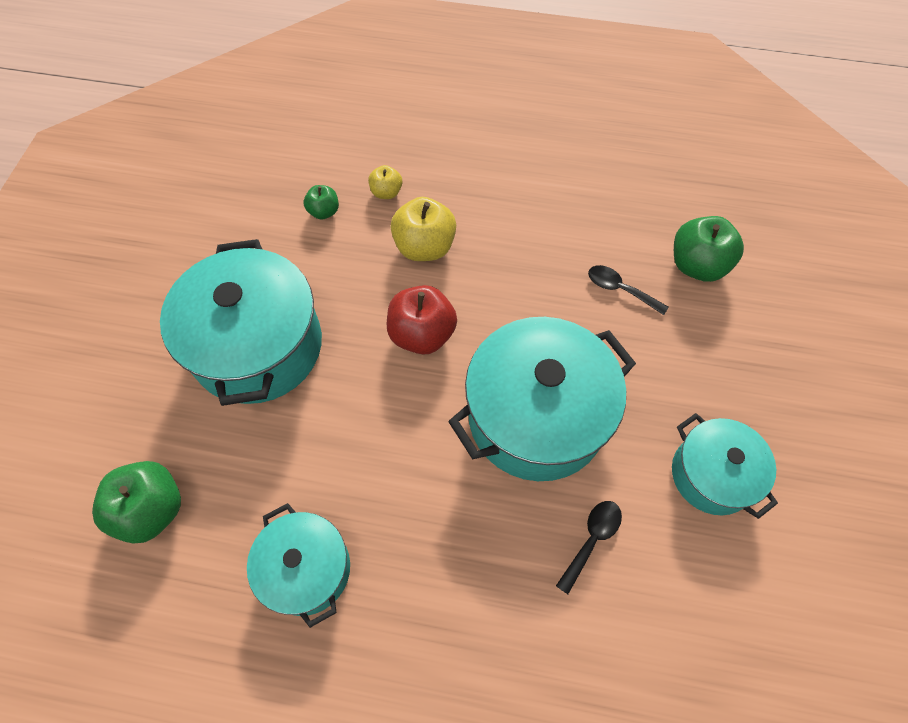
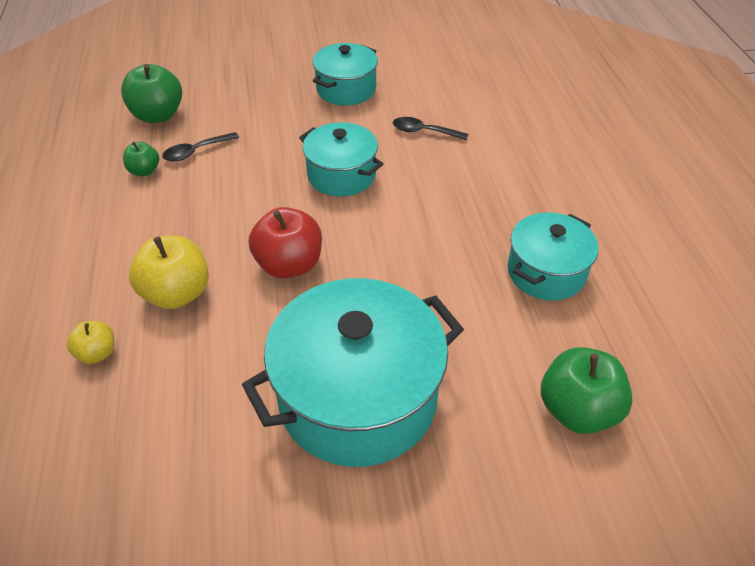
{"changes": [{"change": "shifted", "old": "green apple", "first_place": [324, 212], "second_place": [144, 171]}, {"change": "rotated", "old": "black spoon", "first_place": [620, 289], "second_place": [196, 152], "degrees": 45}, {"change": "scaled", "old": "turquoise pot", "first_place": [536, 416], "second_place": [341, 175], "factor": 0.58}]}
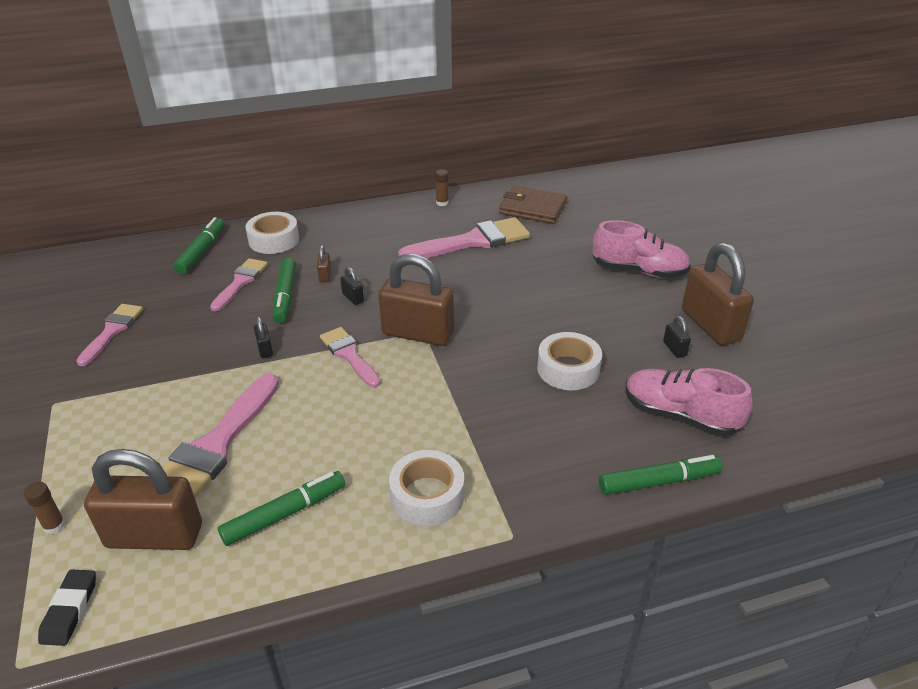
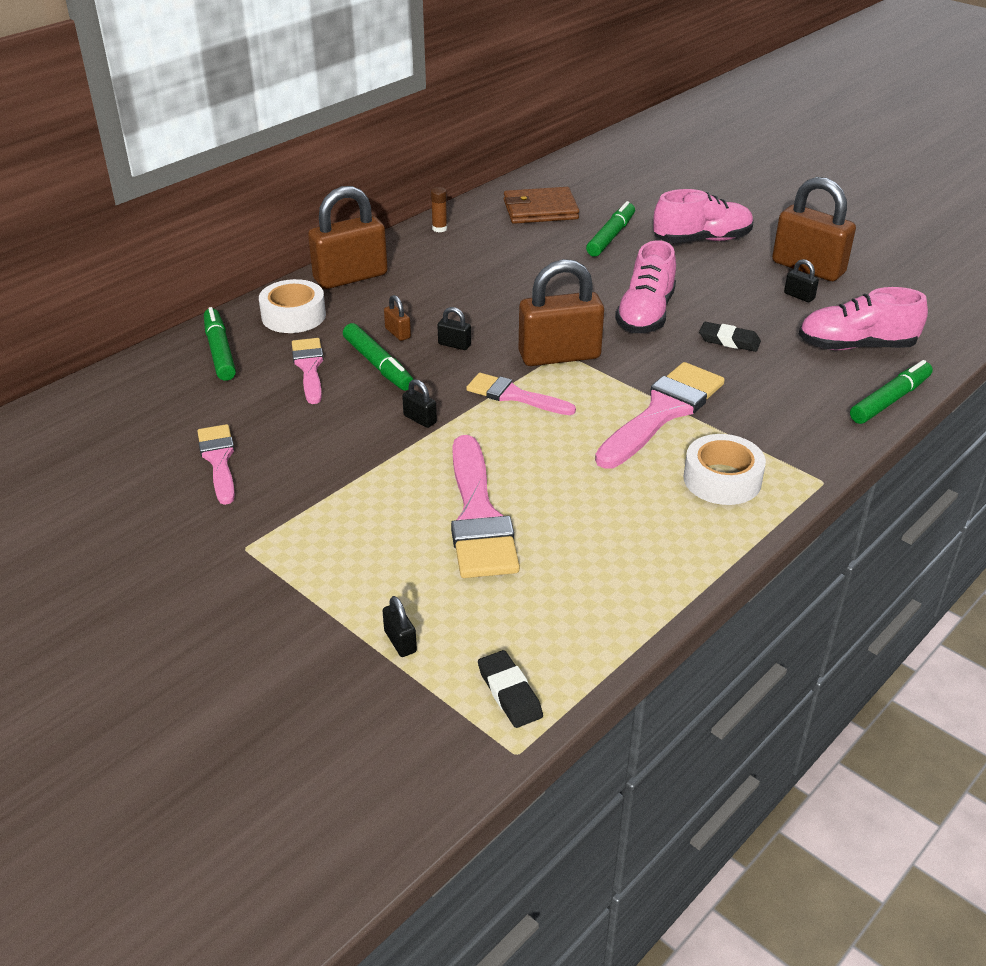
{"changes": [{"change": "shifted", "old": "brown padlock", "first_place": [154, 536], "second_place": [350, 277]}, {"change": "swapped", "old": "brown glue stick", "new": "black padlock", "first_place": [54, 525], "second_place": [400, 641]}, {"change": "shifted", "old": "green marker", "first_place": [285, 514], "second_place": [611, 236]}, {"change": "shifted", "old": "pink brush", "first_place": [472, 241], "second_place": [663, 412]}, {"change": "new", "new": "pink shoe", "second_place": [645, 314]}, {"change": "swapped", "old": "white tape", "new": "black eraser", "first_place": [568, 369], "second_place": [729, 341]}]}
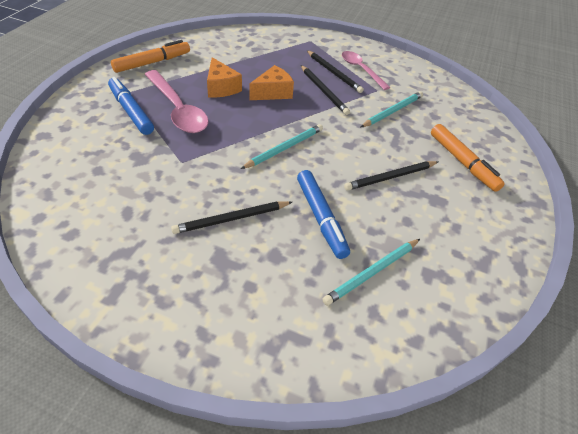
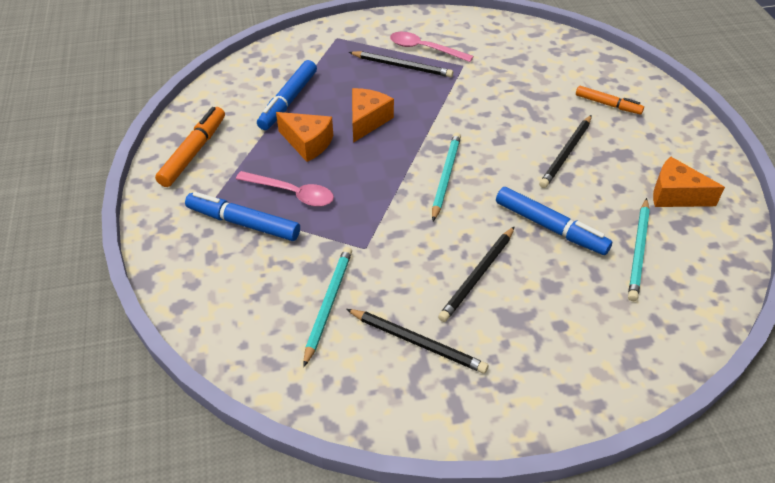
{"changes": [{"change": "scaled", "old": "pink spoon", "first_place": [178, 109], "second_place": [292, 193], "factor": 0.66}, {"change": "new", "new": "blue marker", "second_place": [288, 101]}, {"change": "shifted", "old": "turquoise pencil", "first_place": [392, 111], "second_place": [328, 304]}, {"change": "shifted", "old": "black pencil", "first_place": [324, 91], "second_place": [418, 342]}, {"change": "scaled", "old": "orange marker", "first_place": [462, 162], "second_place": [608, 104], "factor": 0.65}, {"change": "new", "new": "orange cheese", "second_place": [675, 195]}]}
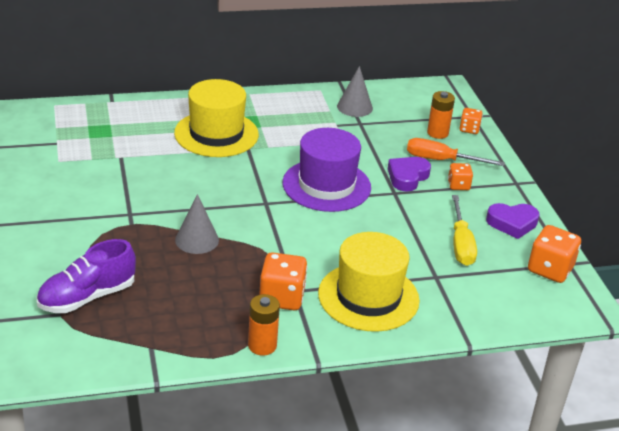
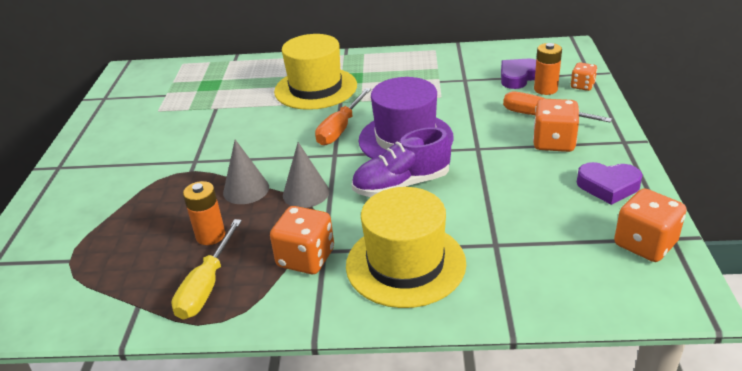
{"changes": [{"change": "shifted", "old": "yellow screwdriver", "first_place": [461, 244], "second_place": [207, 286]}, {"change": "shifted", "old": "orange battery", "first_place": [262, 345], "second_place": [210, 235]}, {"change": "shifted", "old": "grey cone", "first_place": [354, 107], "second_place": [306, 193]}, {"change": "new", "new": "orange screwdriver", "second_place": [340, 129]}, {"change": "shifted", "old": "purple shoe", "first_place": [87, 297], "second_place": [402, 185]}, {"change": "shifted", "old": "purple heart", "first_place": [407, 177], "second_place": [518, 77]}, {"change": "scaled", "old": "orange dice", "first_place": [458, 185], "second_place": [553, 142], "factor": 1.71}]}
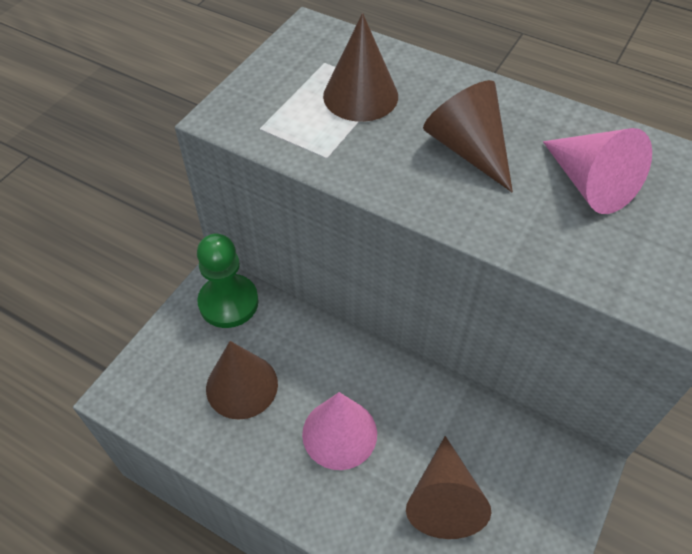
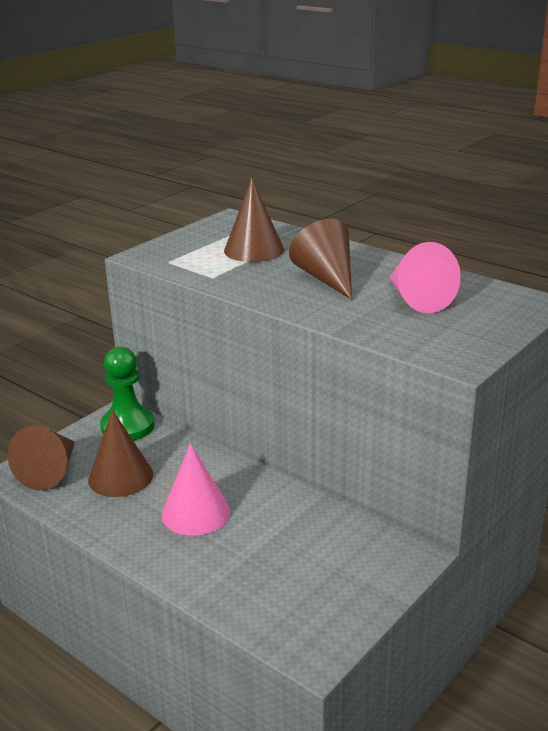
{"changes": [{"change": "shifted", "old": "brown cone", "first_place": [444, 499], "second_place": [50, 471]}]}
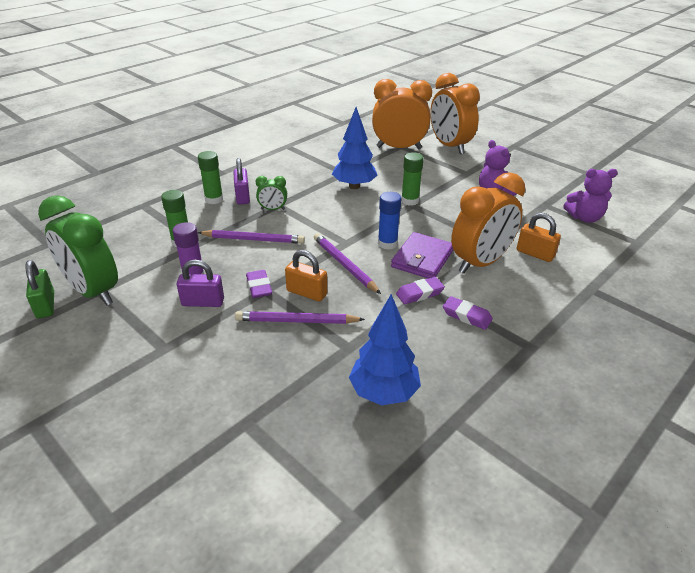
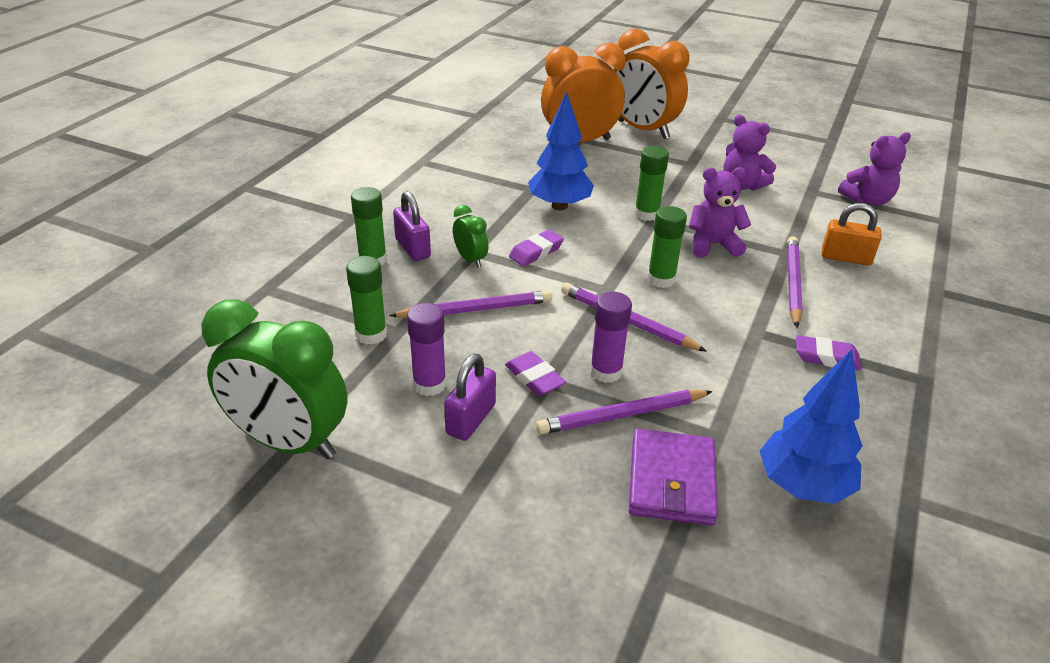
{"changes": [{"change": "rotated", "old": "purple padlock", "first_place": [203, 302], "second_place": [471, 419], "degrees": -45}, {"change": "rotated", "old": "green clock", "first_place": [273, 209], "second_place": [470, 259], "degrees": -105}, {"change": "shifted", "old": "purple eraser", "first_place": [419, 293], "second_place": [536, 252]}, {"change": "swapped", "old": "orange padlock", "new": "purple glue stick", "first_place": [306, 293], "second_place": [606, 372]}, {"change": "shifted", "old": "purple wallet", "first_place": [422, 259], "second_place": [671, 481]}, {"change": "repainted", "old": "blue glue stick", "new": "green glue stick", "first_place": [387, 243], "second_place": [661, 279]}, {"change": "new", "new": "purple teddy bear", "second_place": [713, 245]}, {"change": "swapped", "old": "orange clock", "new": "purple pencil", "first_place": [480, 263], "second_place": [792, 283]}, {"change": "gone", "old": "green padlock", "first_place": [45, 305]}]}
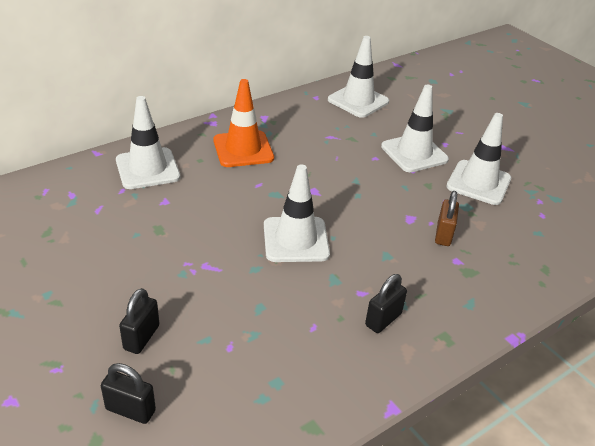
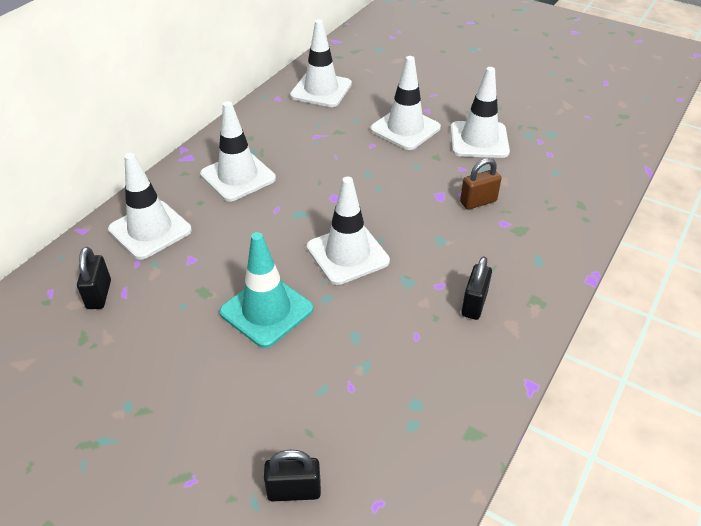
{"changes": [{"change": "shifted", "old": "black padlock", "first_place": [141, 337], "second_place": [99, 294]}, {"change": "repainted", "old": "orange traffic cone", "new": "white traffic cone", "first_place": [243, 149], "second_place": [238, 176]}, {"change": "new", "new": "turquoise traffic cone", "second_place": [266, 310]}, {"change": "rotated", "old": "brown padlock", "first_place": [443, 235], "second_place": [478, 202], "degrees": 75}]}
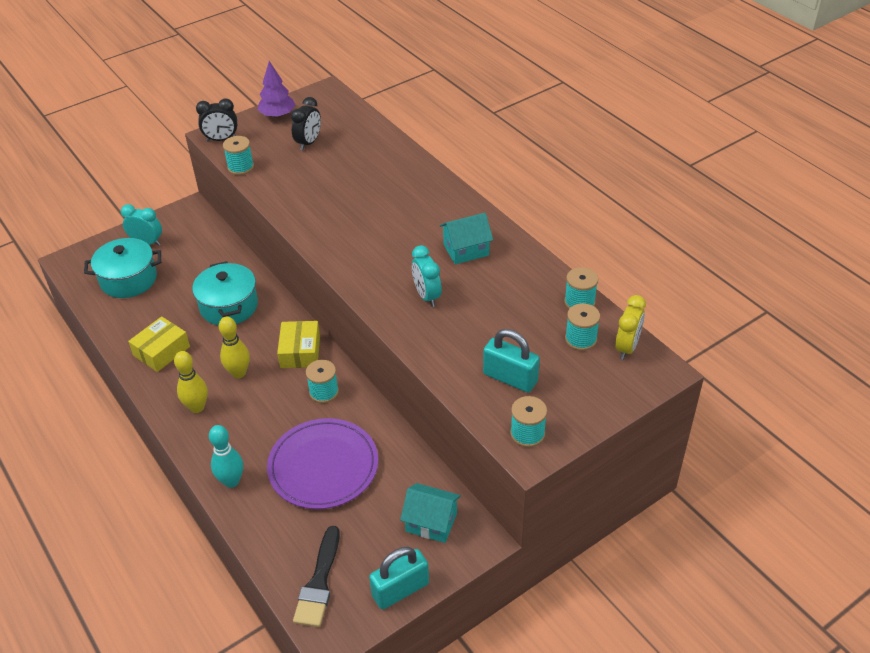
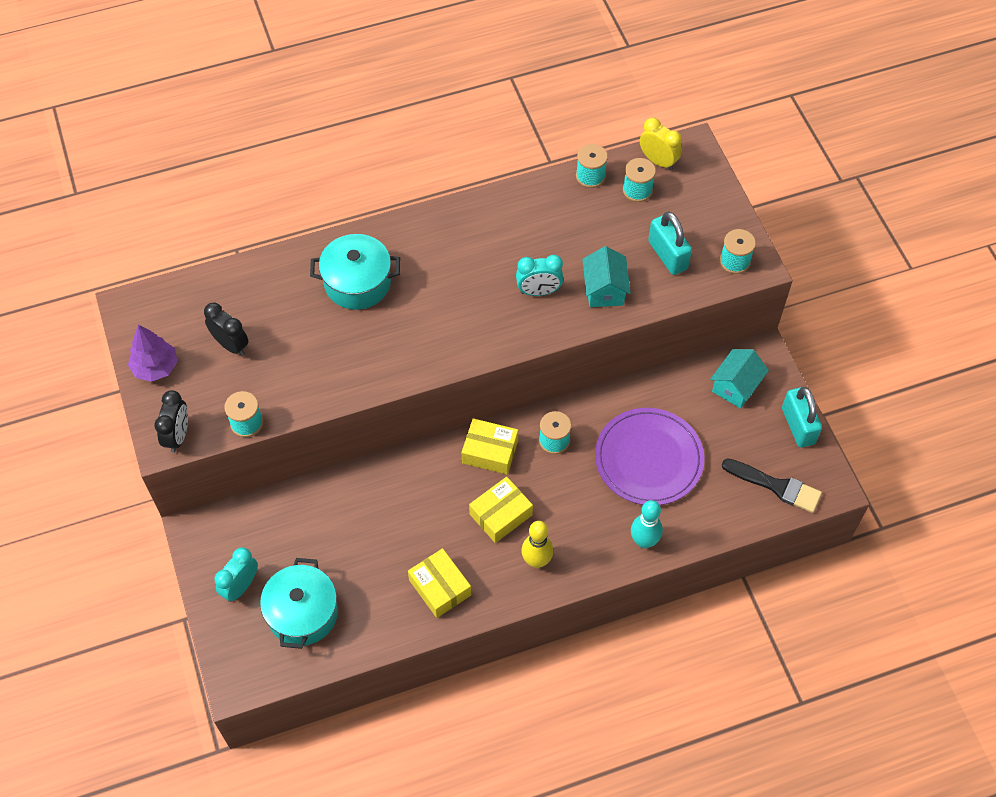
{"changes": [{"change": "shifted", "old": "turquoise pot", "first_place": [229, 306], "second_place": [357, 283]}, {"change": "swapped", "old": "yellow bowling pin", "new": "yellow box", "first_place": [239, 373], "second_place": [500, 514]}, {"change": "shifted", "old": "turquoise house", "first_place": [466, 250], "second_place": [604, 290]}, {"change": "rotated", "old": "turquoise padlock", "first_place": [510, 378], "second_place": [667, 255], "degrees": -75}]}
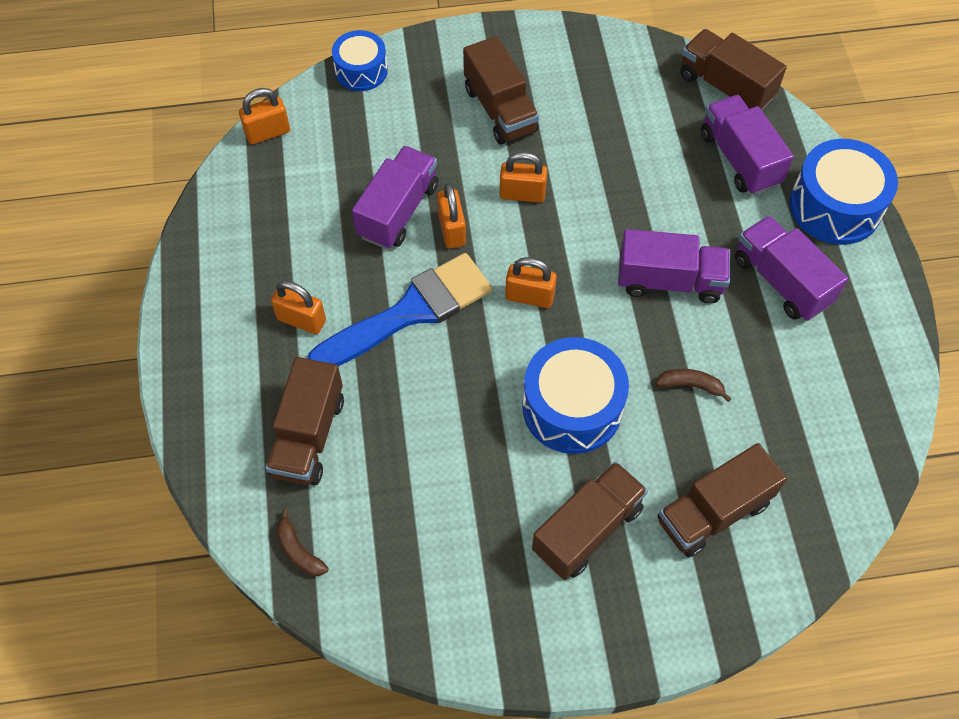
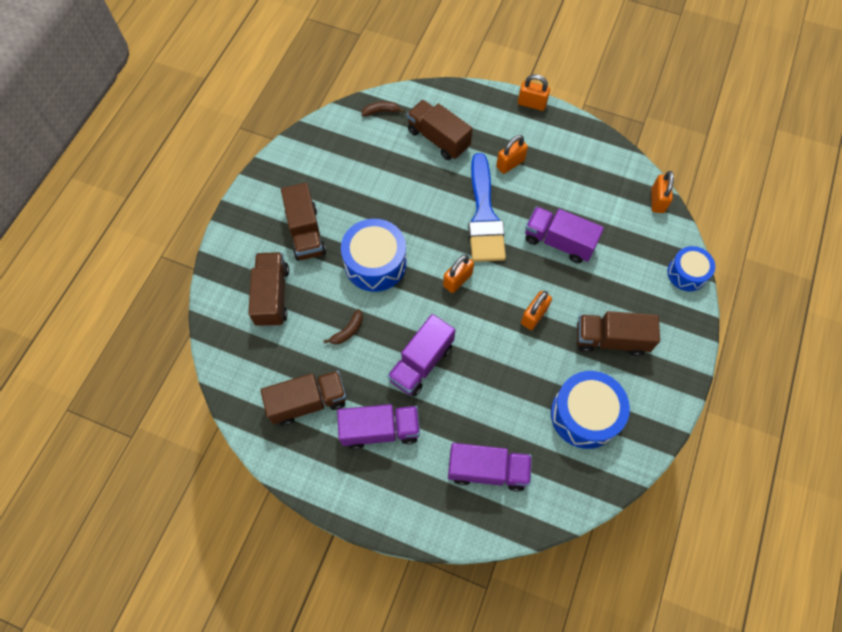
{"changes": [{"change": "shifted", "old": "brown truck", "first_place": [725, 87], "second_place": [308, 402]}, {"change": "shifted", "old": "orange padlock", "first_place": [451, 230], "second_place": [531, 104]}, {"change": "rotated", "old": "purple truck", "first_place": [398, 211], "second_place": [558, 242], "degrees": 150}, {"change": "shifted", "old": "blue drum", "first_place": [835, 206], "second_place": [584, 414]}]}
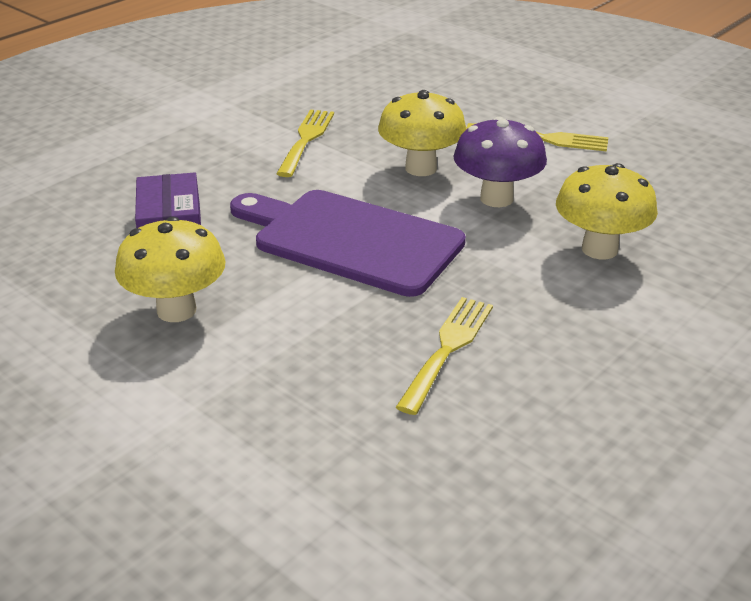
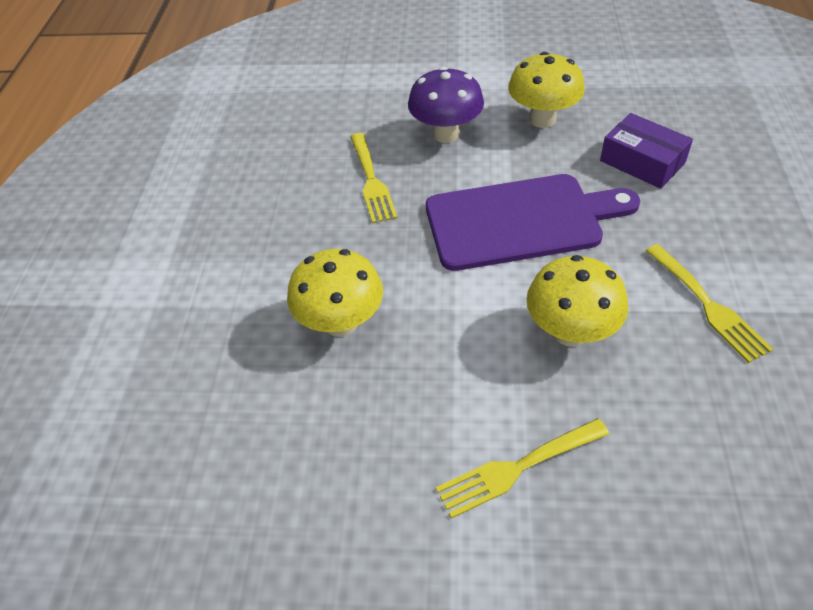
{"changes": [{"change": "shifted", "old": "purple mushroom", "first_place": [496, 198], "second_place": [446, 134]}]}
